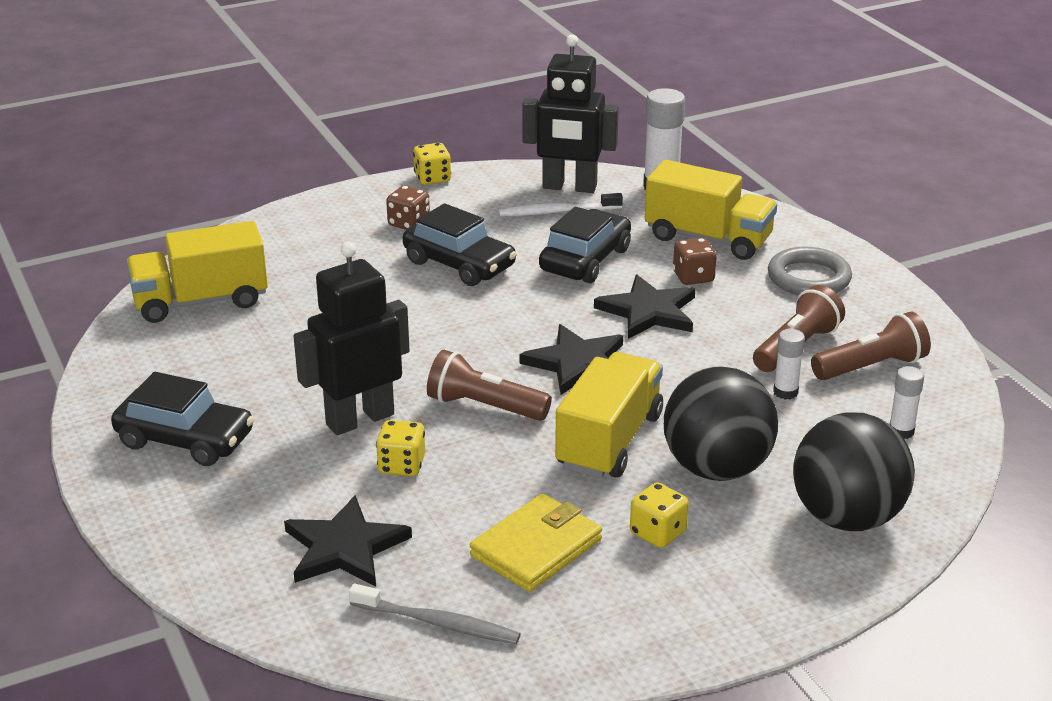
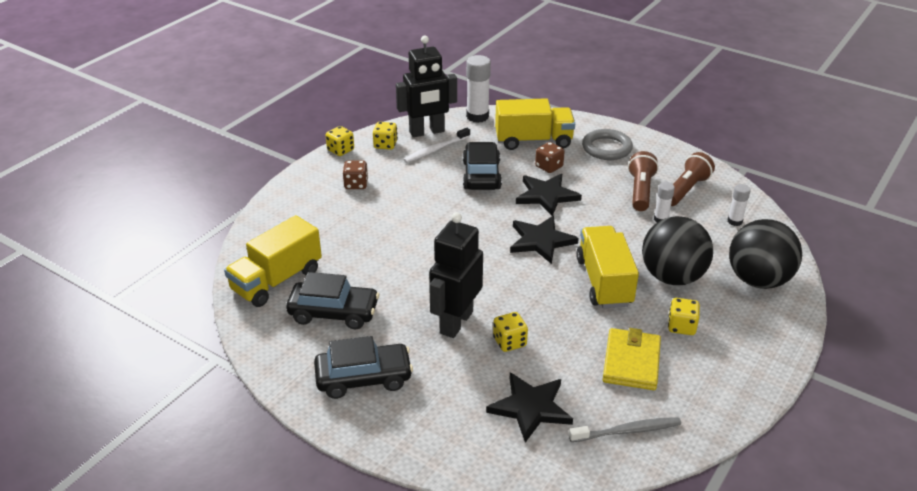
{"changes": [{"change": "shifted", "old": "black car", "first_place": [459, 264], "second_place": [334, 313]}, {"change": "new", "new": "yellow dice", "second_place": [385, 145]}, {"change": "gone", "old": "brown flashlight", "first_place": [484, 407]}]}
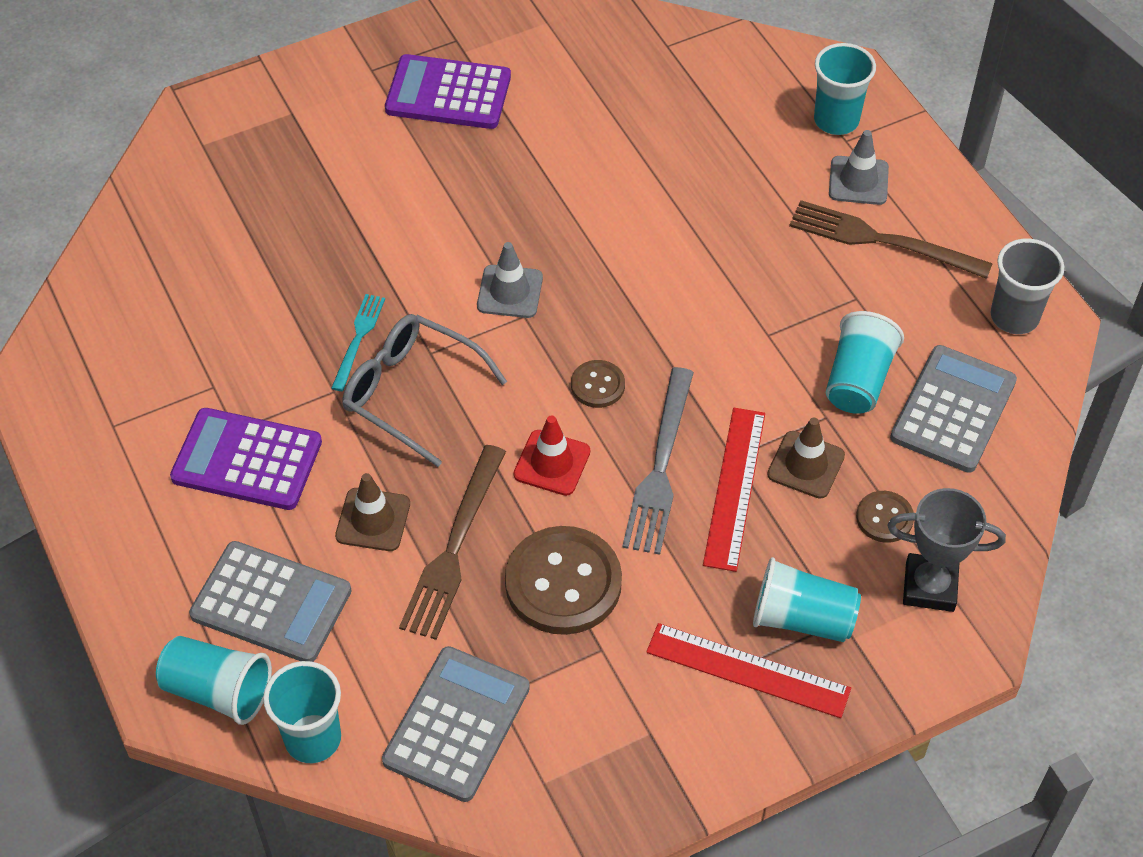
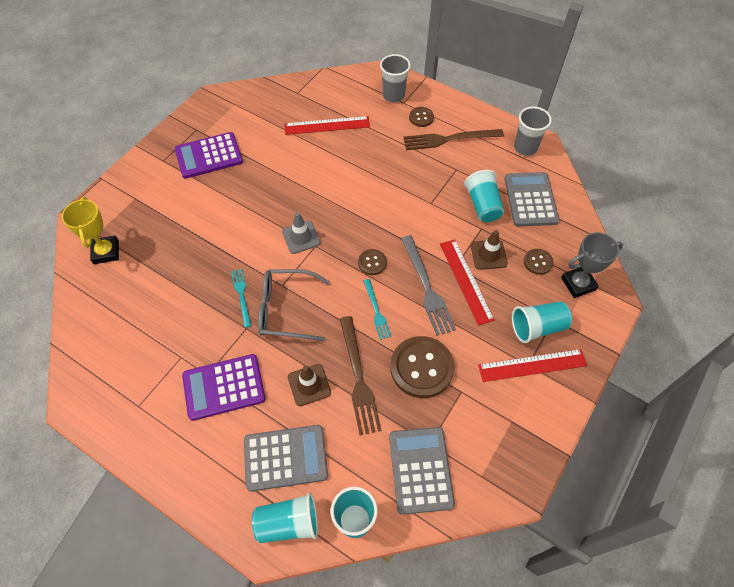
{"changes": [{"change": "new", "new": "yellow trophy", "second_place": [106, 252]}, {"change": "new", "new": "red ruler", "second_place": [327, 125]}, {"change": "swapped", "old": "red traffic cone", "new": "turquoise fork", "first_place": [552, 463], "second_place": [376, 311]}, {"change": "repainted", "old": "turquoise cup", "new": "grey cup", "first_place": [836, 120], "second_place": [393, 95]}, {"change": "swapped", "old": "grey traffic cone", "new": "brown button", "first_place": [858, 181], "second_place": [421, 117]}]}
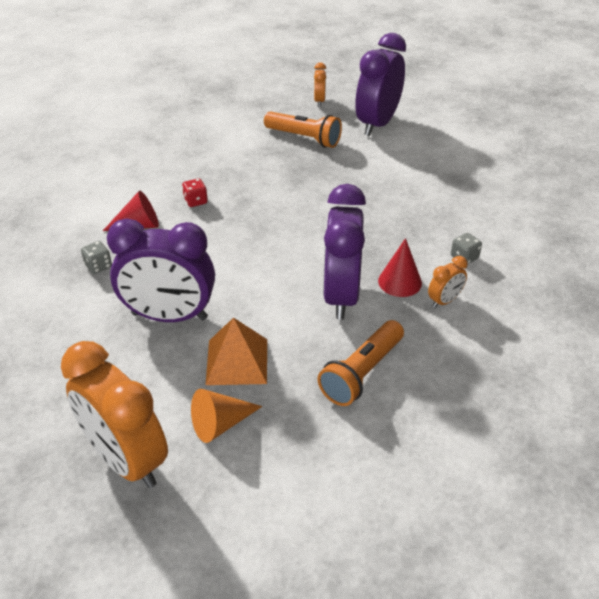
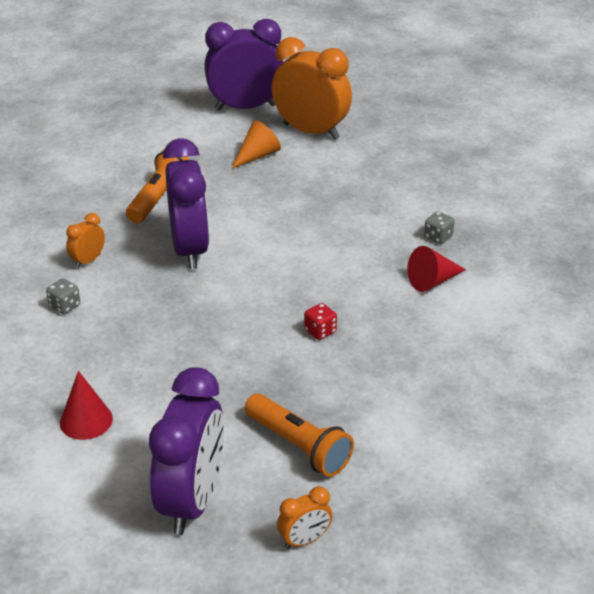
{"changes": [{"change": "shifted", "old": "red cone", "first_place": [400, 282], "second_place": [86, 420]}, {"change": "shifted", "old": "purple clock", "first_place": [169, 316], "second_place": [245, 107]}, {"change": "rotated", "old": "orange flashlight", "first_place": [304, 138], "second_place": [299, 446], "degrees": -150}, {"change": "rotated", "old": "orange clock", "first_place": [319, 101], "second_place": [304, 540], "degrees": -105}, {"change": "shifted", "old": "red dice", "first_place": [195, 201], "second_place": [320, 331]}, {"change": "gone", "old": "orange pyramid", "first_place": [237, 361]}]}
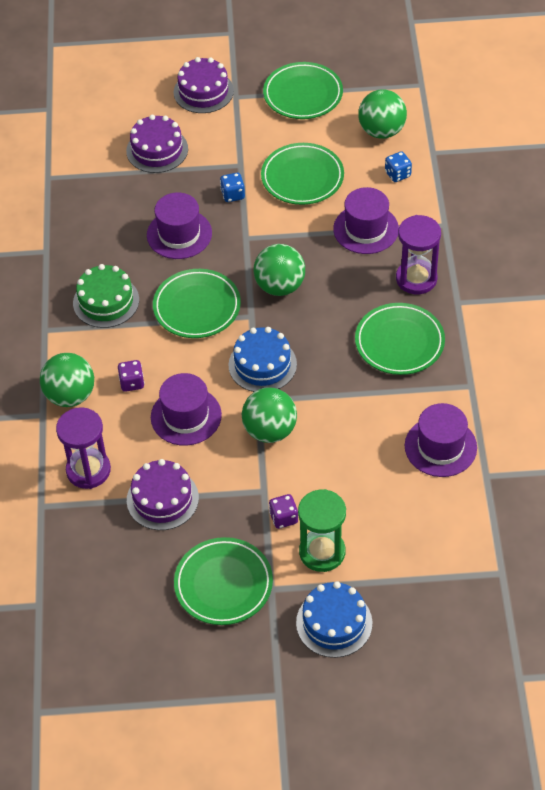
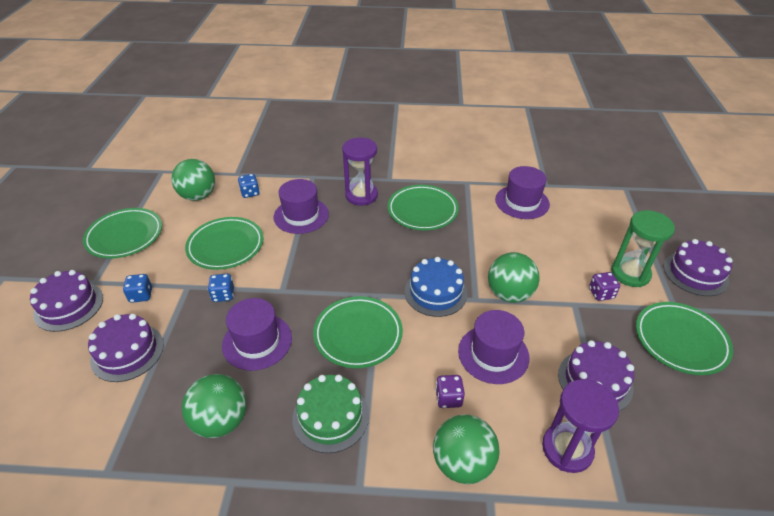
{"changes": [{"change": "new", "new": "blue dice", "second_place": [141, 295]}, {"change": "shifted", "old": "green ball", "first_place": [280, 286], "second_place": [221, 421]}, {"change": "repainted", "old": "blue cake", "new": "purple cake", "first_place": [334, 623], "second_place": [695, 273]}]}
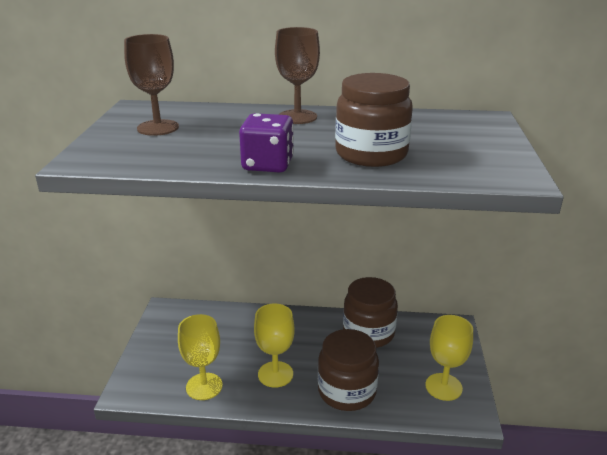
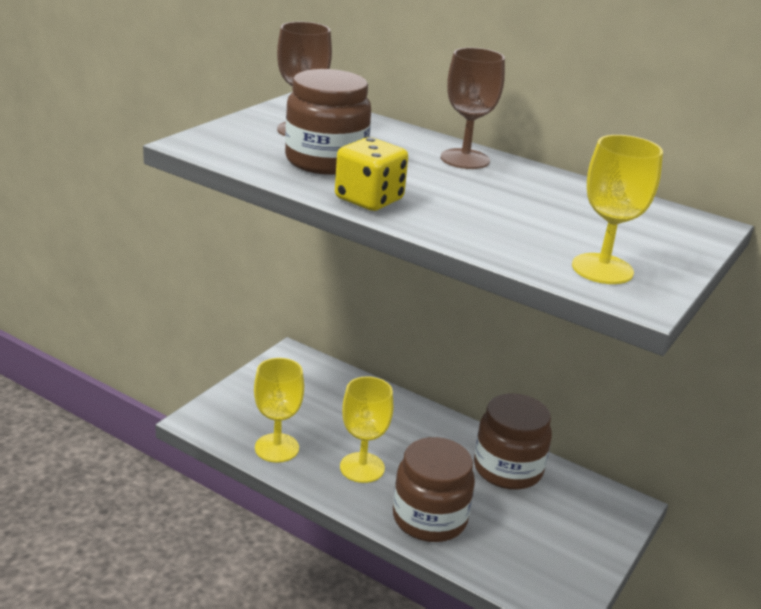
{"changes": [{"change": "shifted", "old": "brown jar", "first_place": [371, 154], "second_place": [326, 161]}, {"change": "repainted", "old": "purple dice", "new": "yellow dice", "first_place": [268, 165], "second_place": [369, 199]}, {"change": "shifted", "old": "yellow goblet", "first_place": [443, 387], "second_place": [602, 269]}]}
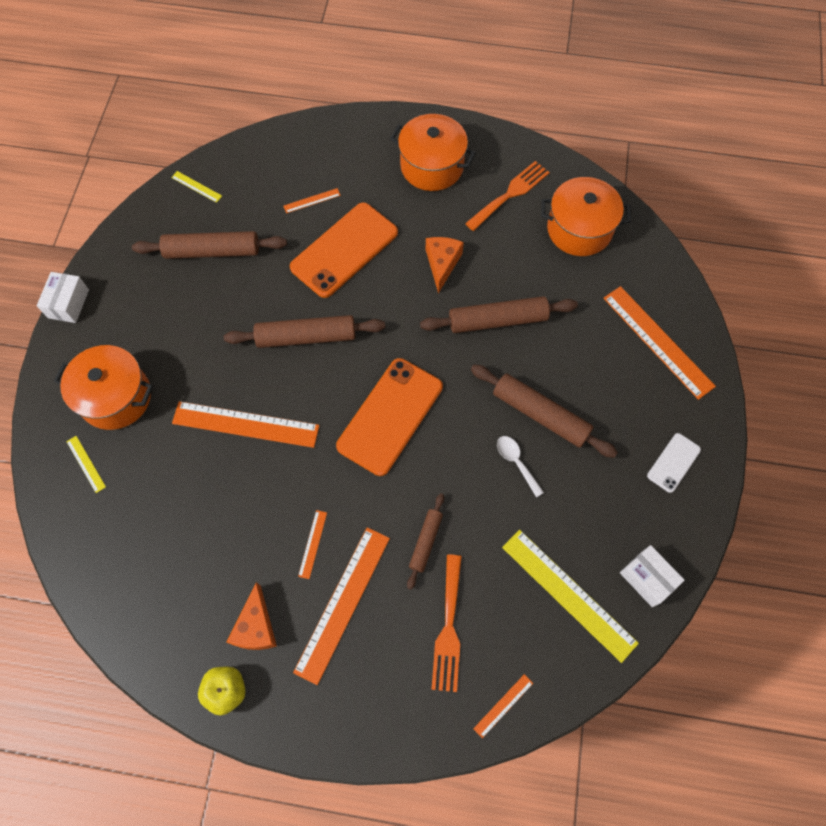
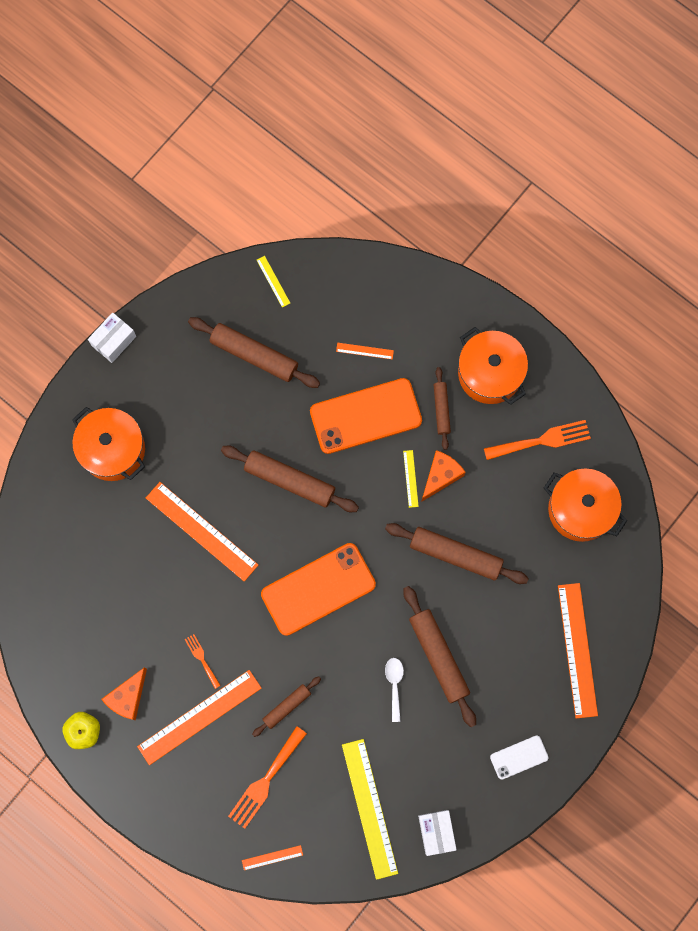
{"changes": [{"change": "swapped", "old": "orange ruler", "new": "orange fork", "first_place": [312, 544], "second_place": [201, 659]}, {"change": "shifted", "old": "yellow ruler", "first_place": [86, 464], "second_place": [410, 478]}, {"change": "new", "new": "brown rolling pin", "second_place": [441, 409]}]}
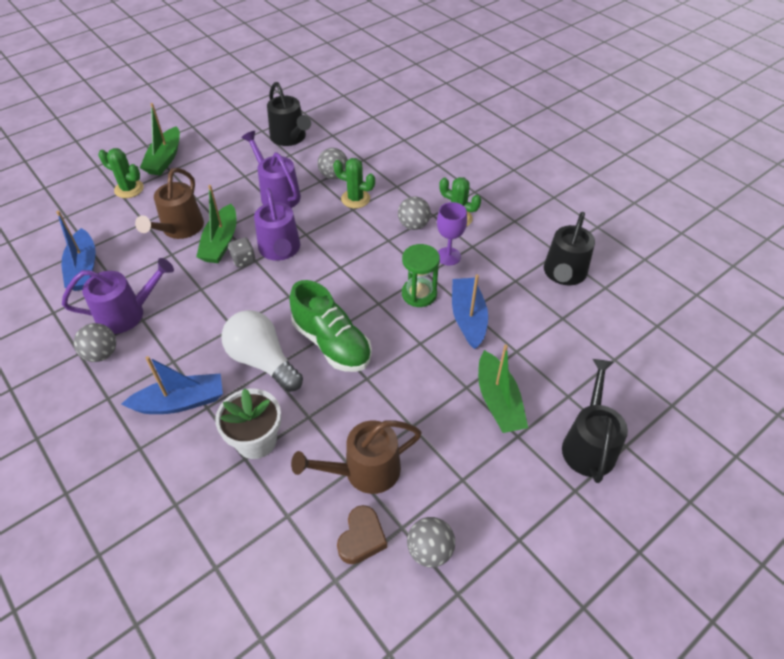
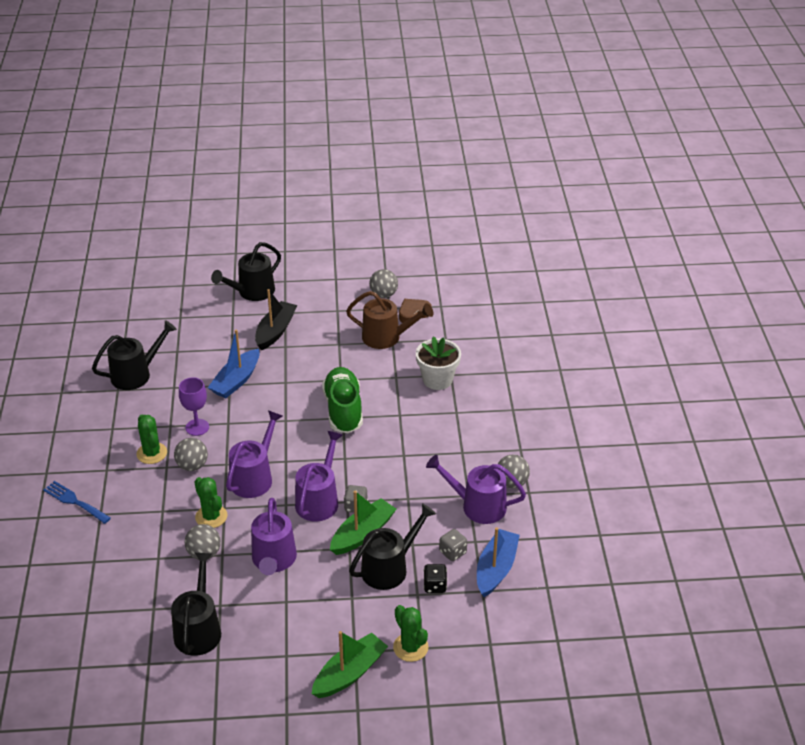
{"changes": [{"change": "new", "new": "blue fork", "second_place": [74, 501]}, {"change": "new", "new": "purple watering can", "second_place": [254, 477]}, {"change": "repainted", "old": "green boat", "new": "black boat", "first_place": [498, 401], "second_place": [275, 331]}, {"change": "repainted", "old": "brown watering can", "new": "black watering can", "first_place": [180, 229], "second_place": [389, 568]}, {"change": "new", "new": "black dice", "second_place": [435, 586]}, {"change": "new", "new": "grey dice", "second_place": [452, 552]}, {"change": "gone", "old": "blue boat", "first_place": [180, 402]}, {"change": "gone", "old": "white light bulb", "first_place": [262, 360]}, {"change": "gone", "old": "green hourglass", "first_place": [419, 294]}]}
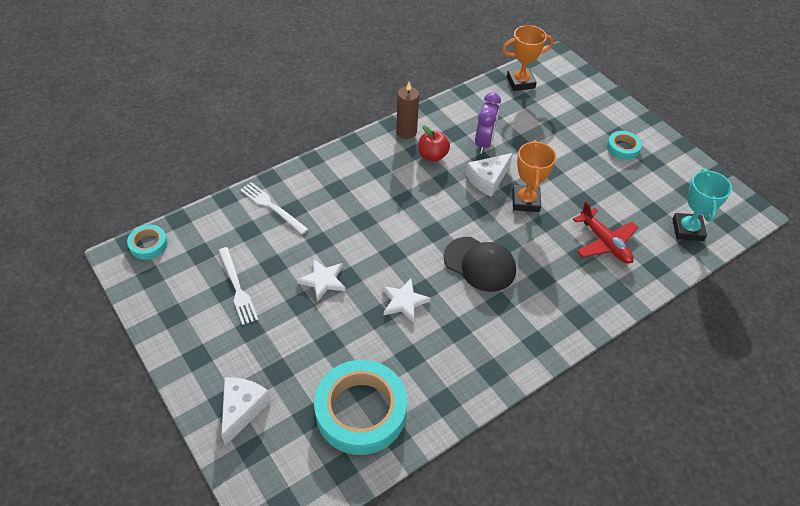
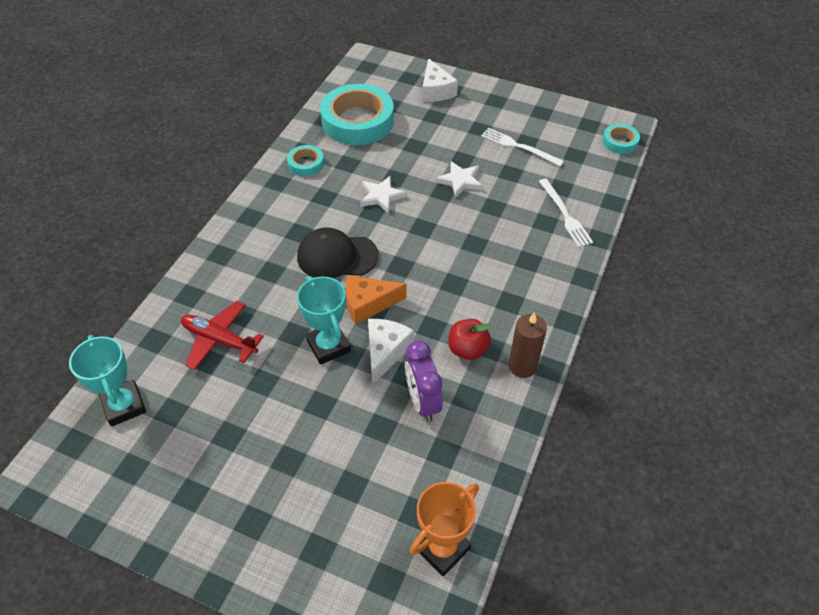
{"changes": [{"change": "shifted", "old": "turquoise tape", "first_place": [623, 148], "second_place": [306, 164]}, {"change": "repainted", "old": "orange trophy", "new": "turquoise trophy", "first_place": [525, 201], "second_place": [328, 346]}, {"change": "new", "new": "orange cheese", "second_place": [368, 304]}, {"change": "rotated", "old": "white fork", "first_place": [272, 207], "second_place": [565, 215], "degrees": 60}]}
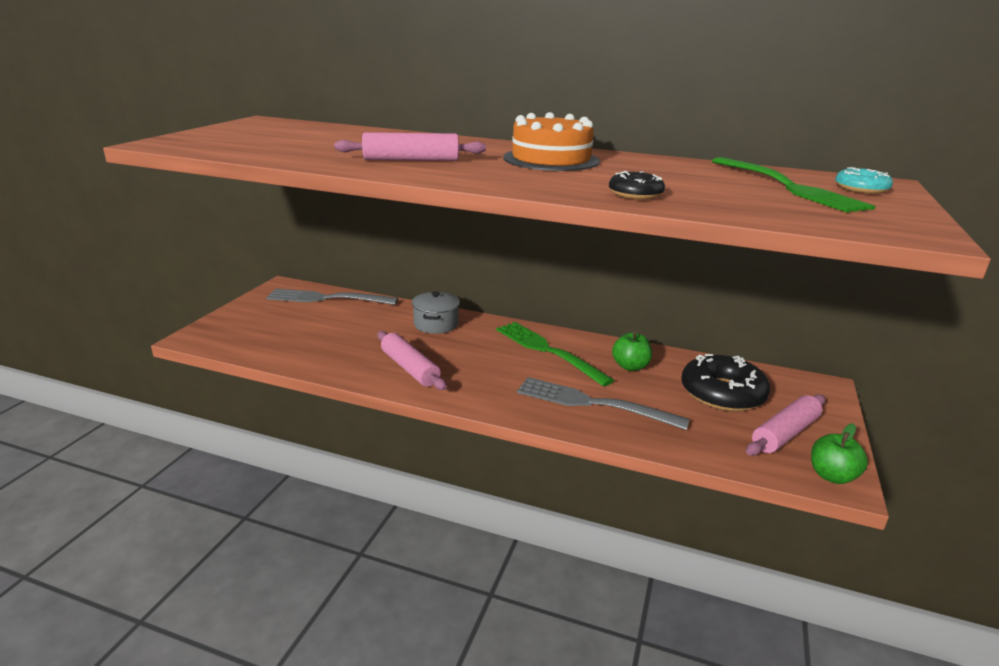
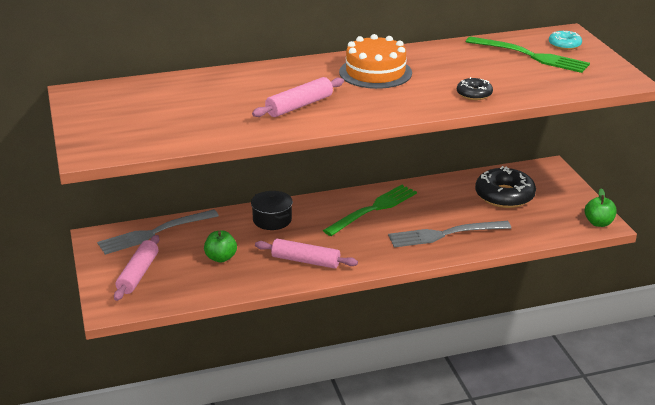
{"changes": [{"change": "shifted", "old": "pink rolling pin", "first_place": [785, 434], "second_place": [138, 274]}, {"change": "shifted", "old": "green apple", "first_place": [630, 366], "second_place": [221, 258]}, {"change": "repainted", "old": "grey pot", "new": "black pot", "first_place": [436, 324], "second_place": [272, 220]}, {"change": "rotated", "old": "green fork", "first_place": [547, 351], "second_place": [373, 209], "degrees": 120}]}
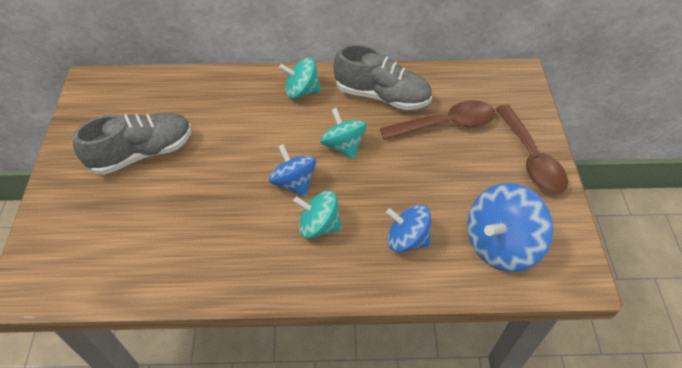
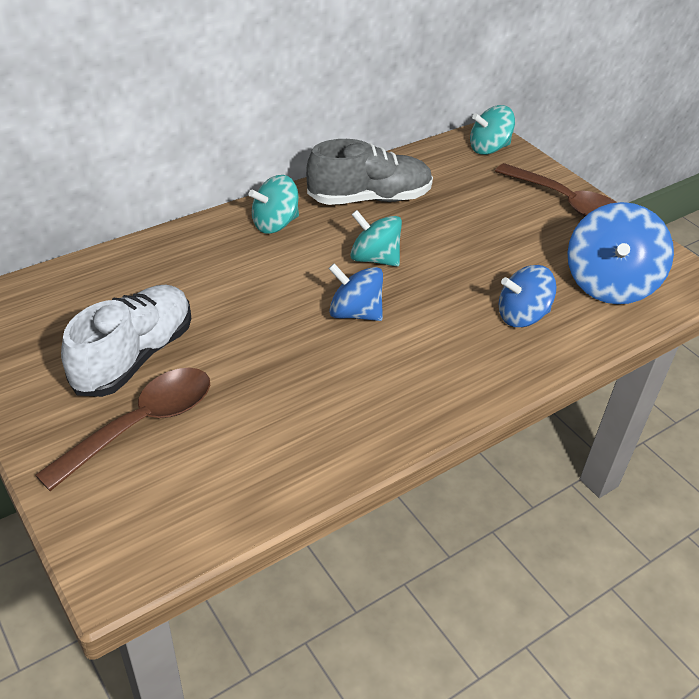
{"changes": [{"change": "shifted", "old": "brown spoon", "first_place": [446, 124], "second_place": [141, 424]}, {"change": "repainted", "old": "grey shoe", "new": "white shoe", "first_place": [142, 153], "second_place": [134, 356]}, {"change": "shifted", "old": "turquoise spinning top", "first_place": [318, 226], "second_place": [489, 148]}]}
